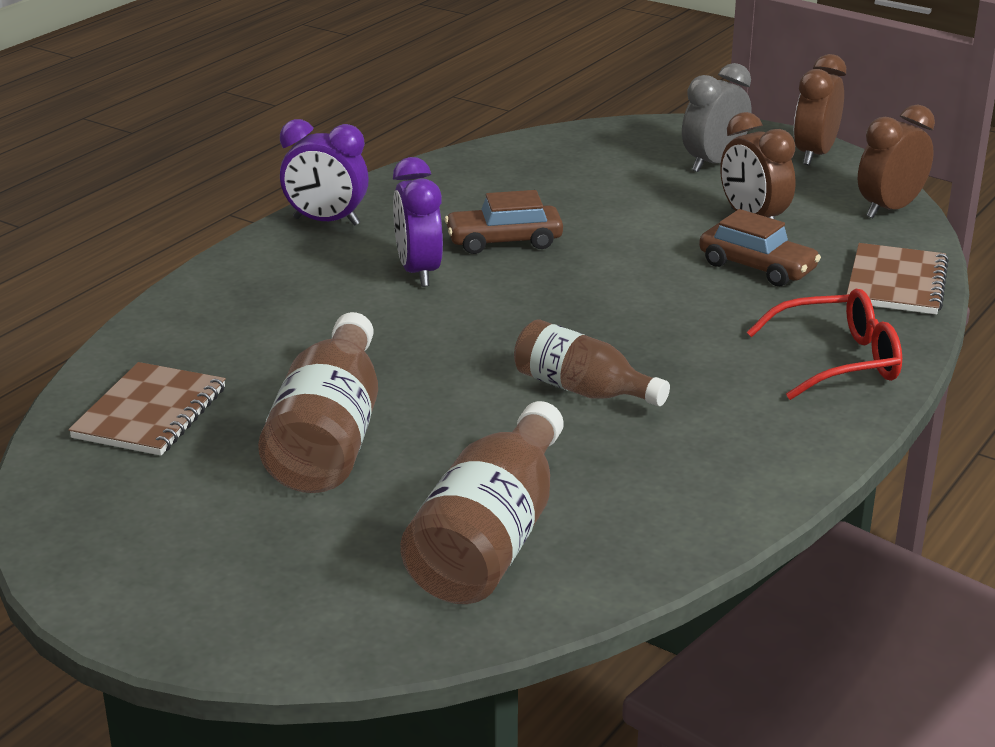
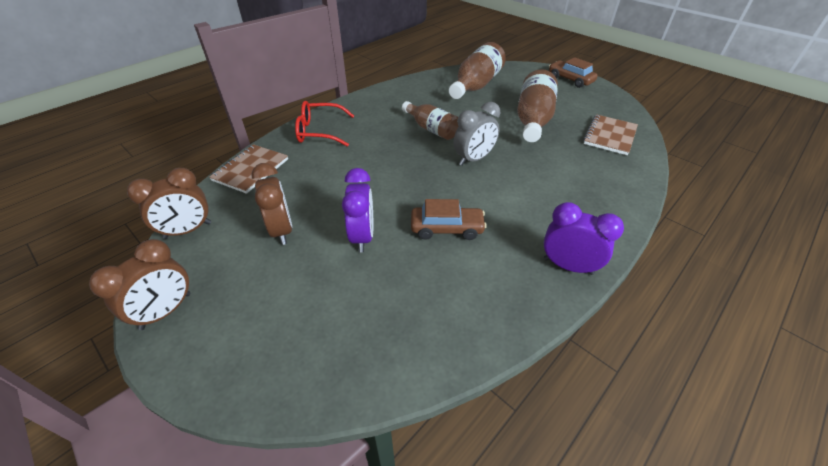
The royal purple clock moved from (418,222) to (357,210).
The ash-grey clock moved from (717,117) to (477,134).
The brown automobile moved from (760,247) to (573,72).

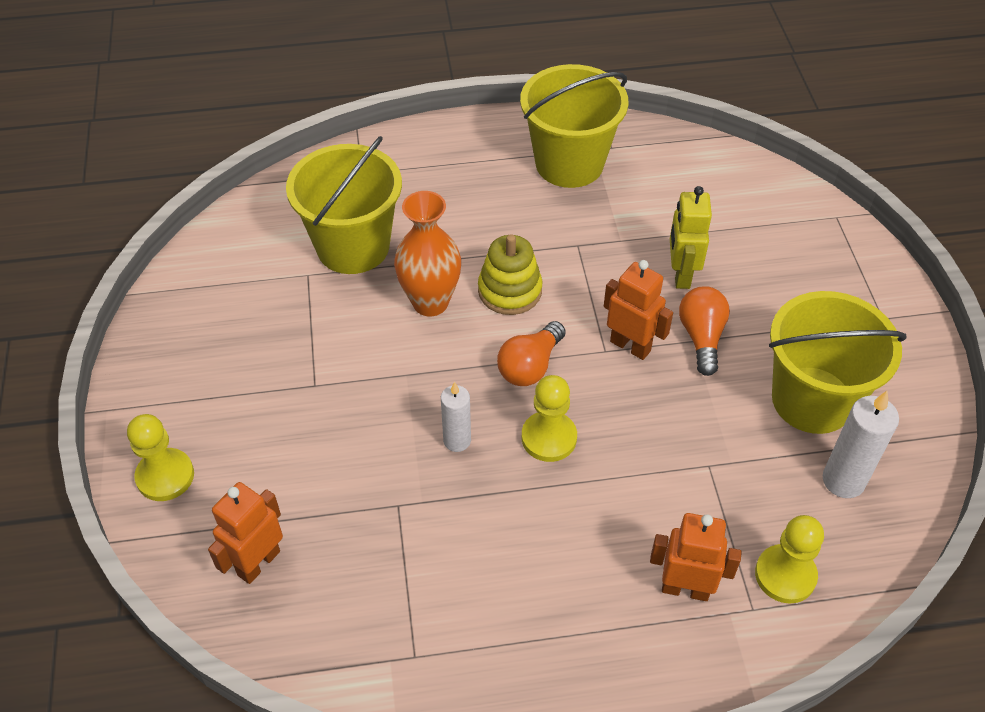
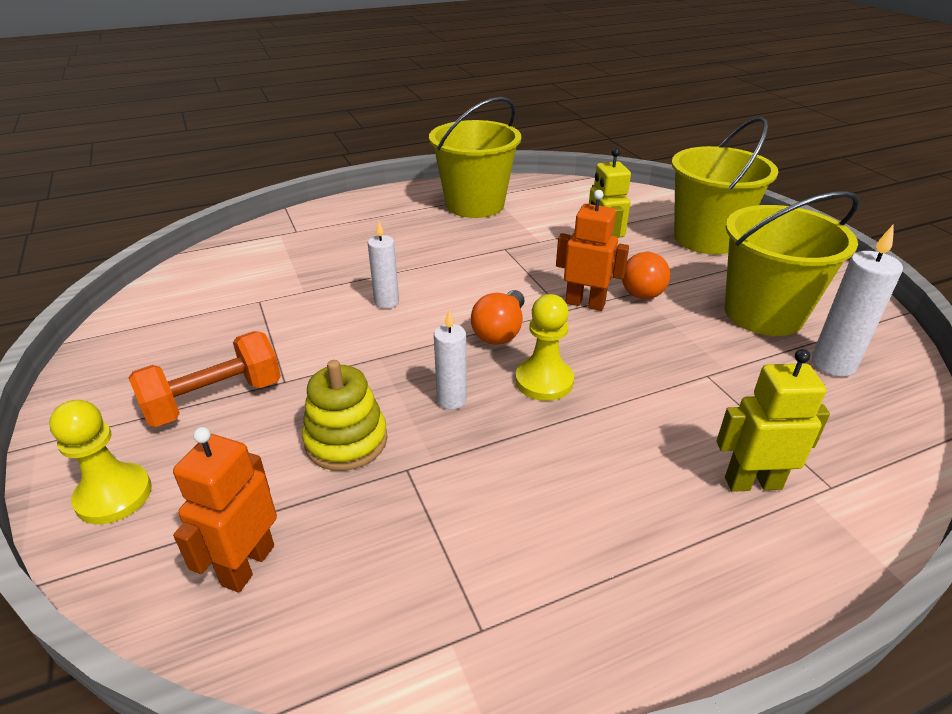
The orange-coloured hand weight at (205,379) appeared.
The bright yellow stacking toy moved from (510,274) to (344,415).
The orange-coloured tall vase at (427,253) was replaced by the white wax candle at (383,264).
The orange-coloured light bulb at (704,331) turned 150 degrees counterclockwise.
The bright yellow bucket moved from (344,205) to (725,185).
The orange-coloured robot figure at (696,557) became the bright yellow robot figure at (773,420).
The bright yellow game pawn at (789,559) disappeared.

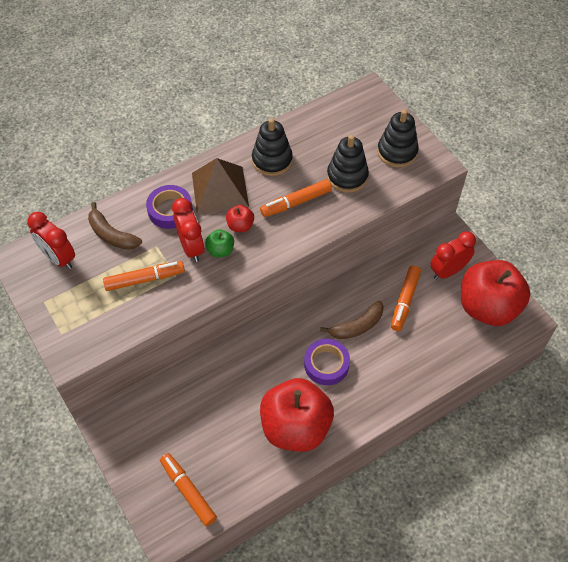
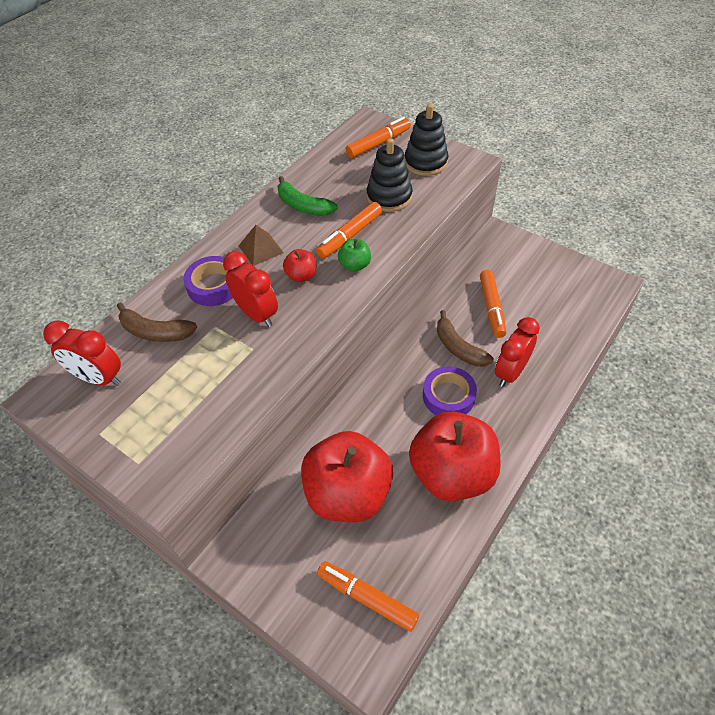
The brown solid pyramid at (220,186) changed to 0.57 times the size.
The black stacking toy at (272,147) was replaced by the emerald toy banana at (308,196).
The red apple fruit moved from (495,293) to (347,476).
The emerald apple fruit moved from (219,243) to (354,255).
The orange-coloured marker pen moved from (144,276) to (378,137).
The brown toy banana at (352,320) turned 105 degrees clockwise.
The red clock moved from (453,255) to (517,352).

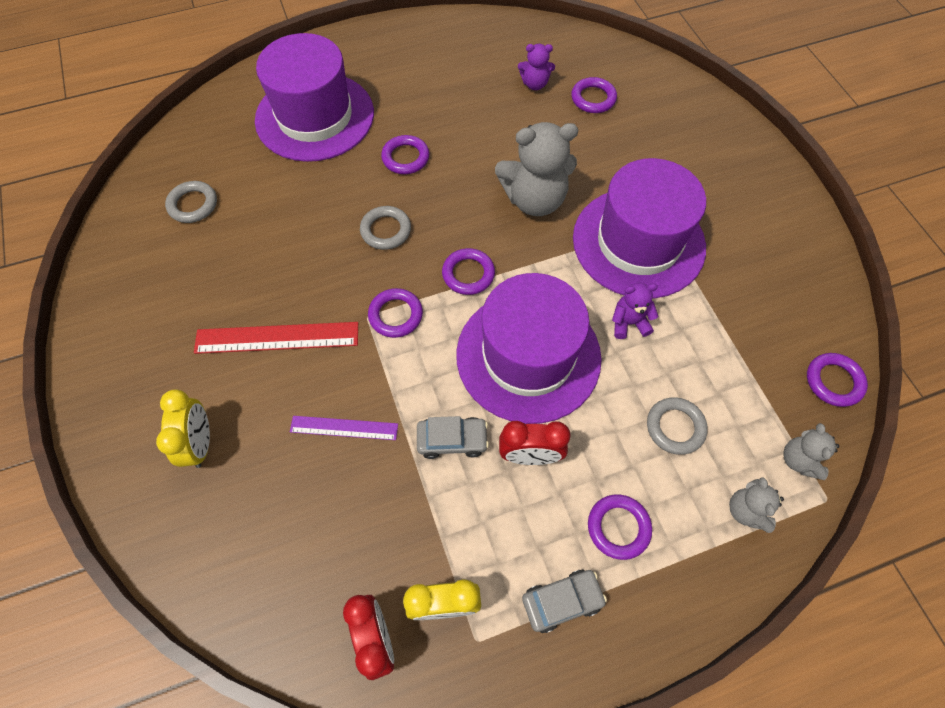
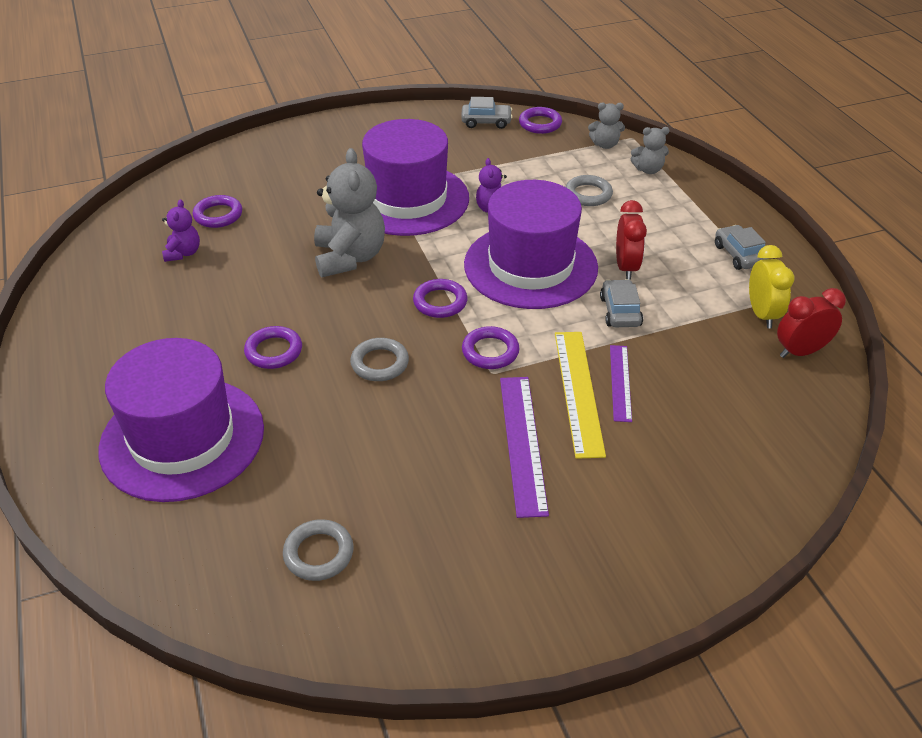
The ash-grey automobile at (487,113) appeared.
The red ruler at (276,338) became the royal purple ruler at (524,447).
The bright yellow ruler at (580,395) appeared.
The bright yellow clock at (183,429) disappeared.
The royal purple torus at (620,527) disappeared.

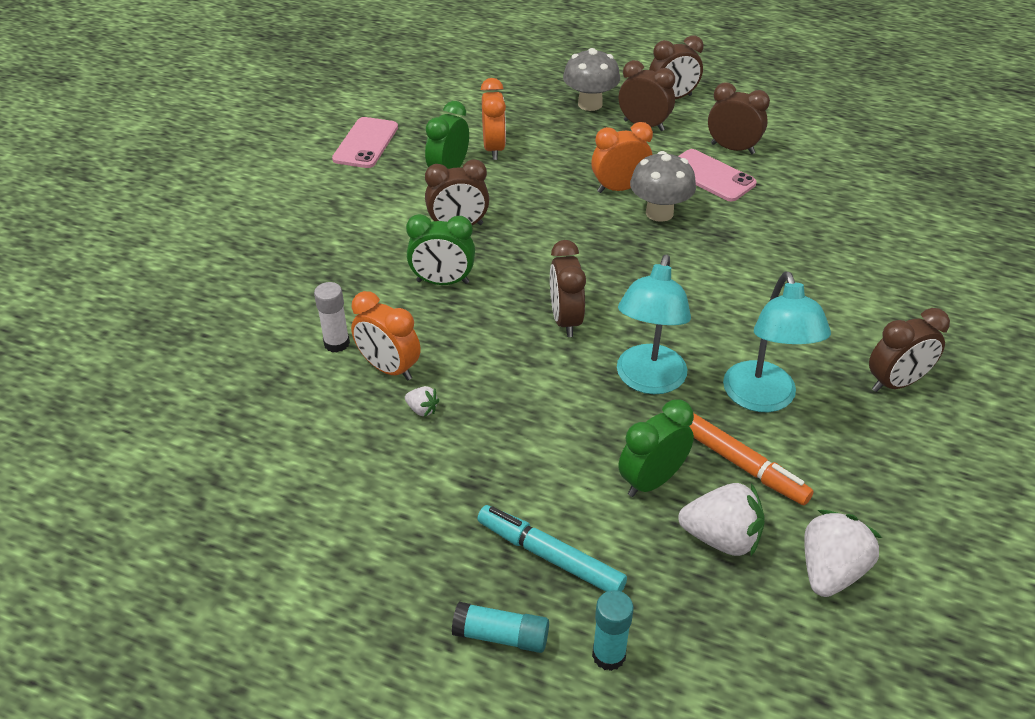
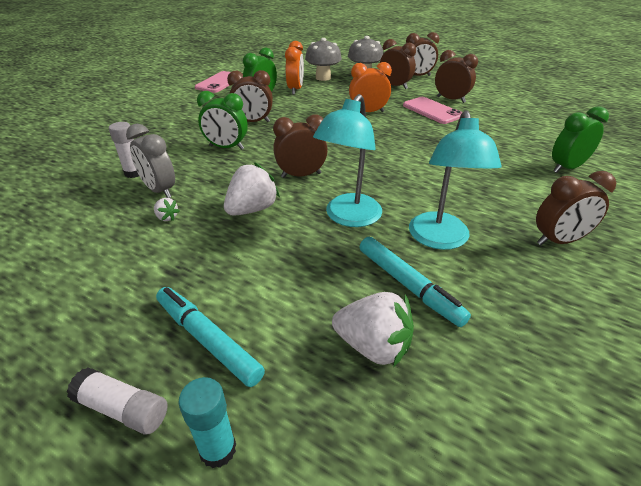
The turquoise stick of glue at (500,627) became the white stick of glue at (117,401).
The orange-coloured clock at (386,336) became the ash-grey clock at (150,161).
The white strawberry moved from (843,553) to (252,189).
The brown clock at (568,288) turned 75 degrees clockwise.
The ash-grey fungus moved from (663,186) to (323,59).
The orange-coloured marker pen at (752,459) became the turquoise marker pen at (415,282).
The emerald clock moved from (656,448) to (580,139).

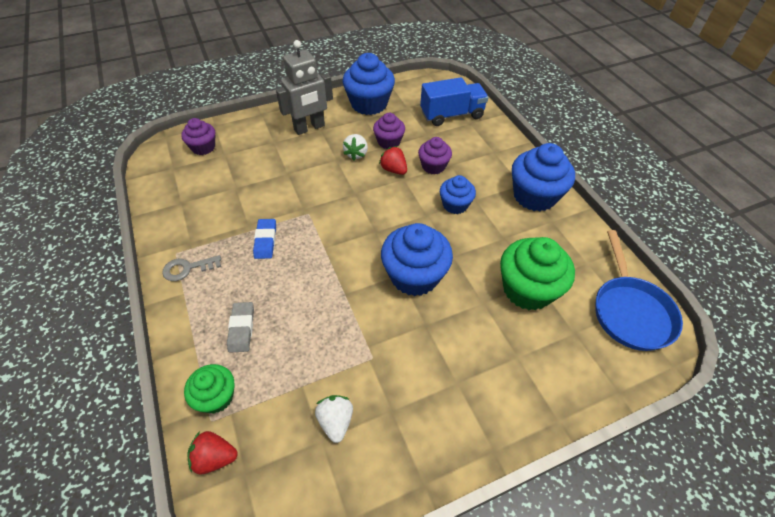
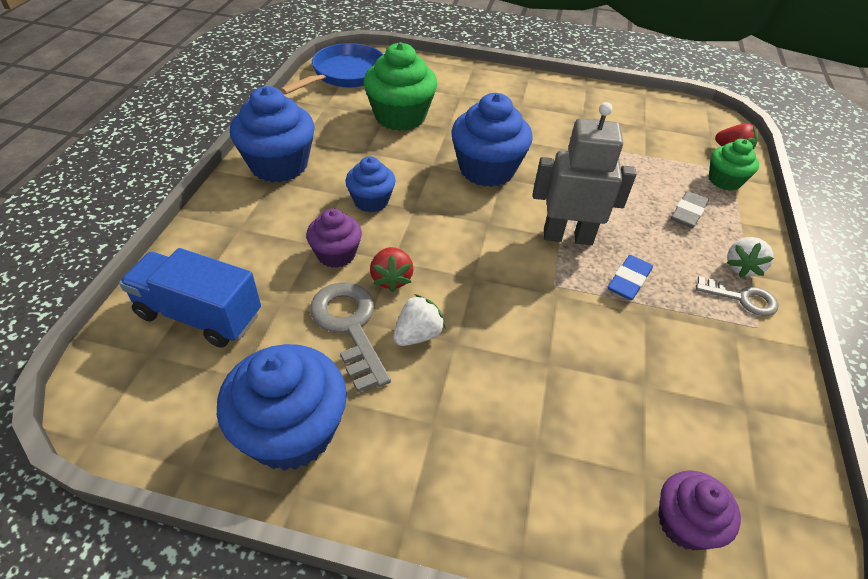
The royal purple cupcake at (389,131) was replaced by the ash-grey key at (350,337).
The ash-grey robot figure moved from (304,87) to (584,173).
The white strawberry moved from (334,419) to (750,257).

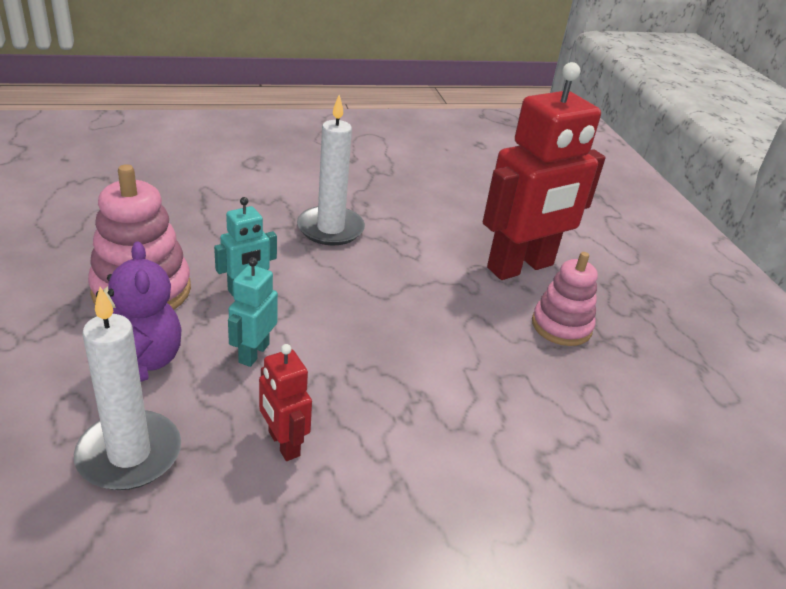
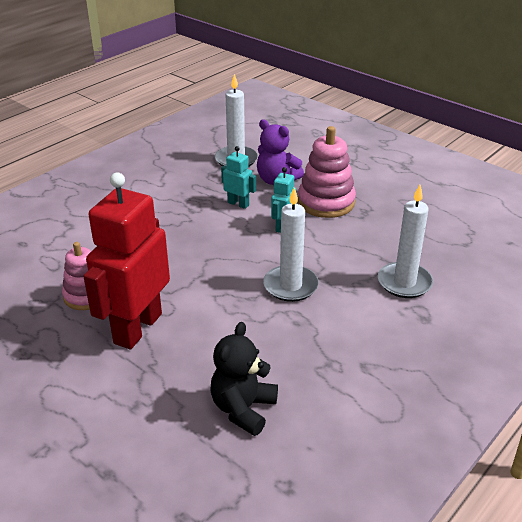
The black teddy bear at (244,379) appeared.
The turquoise robot figure at (253,312) turned 45 degrees counterclockwise.
The white wax candle at (405,241) appeared.
The red robot figure at (285,402) disappeared.

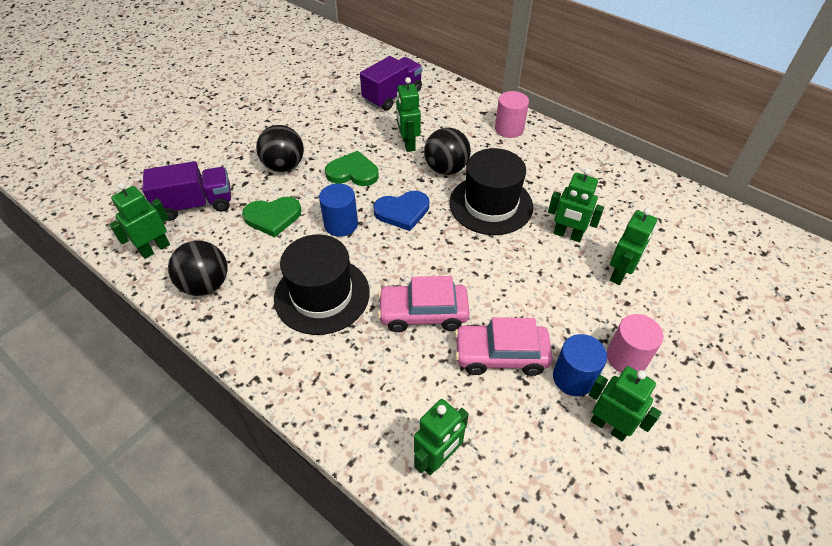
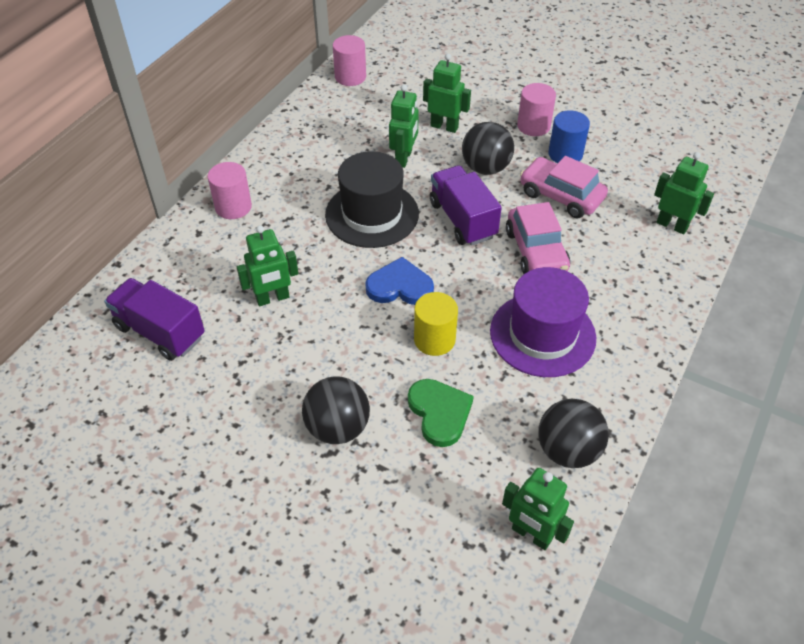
The rosy cylinder shape at (349,60) appeared.
The cobalt love heart at (401,211) turned 60 degrees counterclockwise.
The cobalt cylinder shape at (338,210) became the bright yellow cylinder shape at (436,324).
The royal purple truck moved from (186,191) to (466,205).
The black ball moved from (447,151) to (488,148).
The black tall hat at (322,284) became the royal purple tall hat at (543,322).
The rosy automobile at (504,346) turned 135 degrees clockwise.
The emerald love heart at (352,168) disappeared.
The emerald robot figure at (625,403) disappeared.

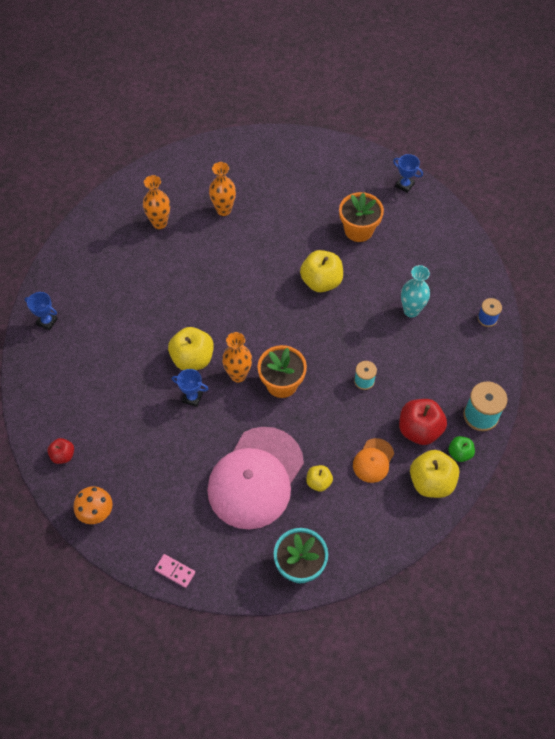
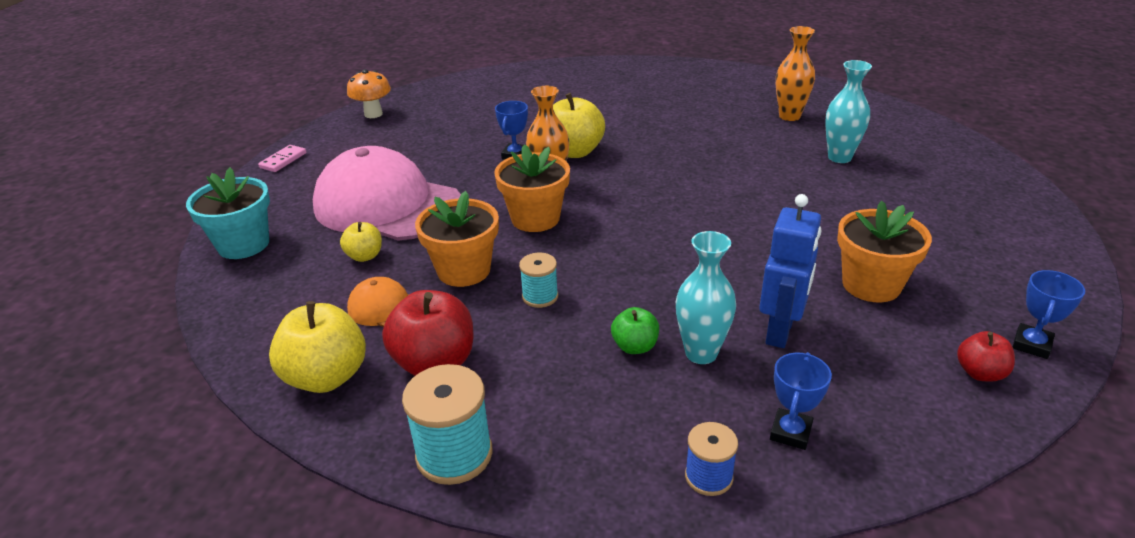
The orange-coloured flower pot at (457,239) appeared.
The emerald apple fruit moved from (461,449) to (635,330).
The cobalt robot figure at (790,271) appeared.
The cobalt prize cup moved from (41,311) to (801,401).
The orange-coloured tall vase at (222,189) became the turquoise tall vase at (848,111).
The red apple fruit moved from (60,451) to (986,356).
The bright yellow apple fruit at (321,271) disappeared.

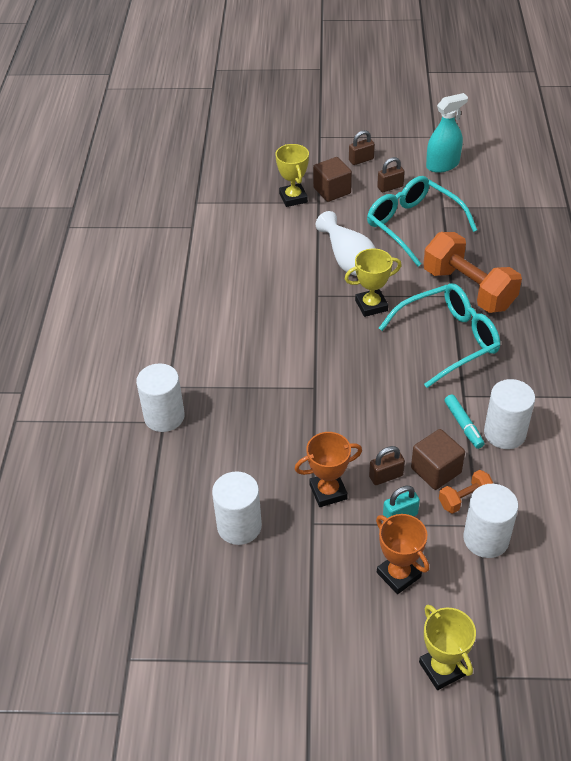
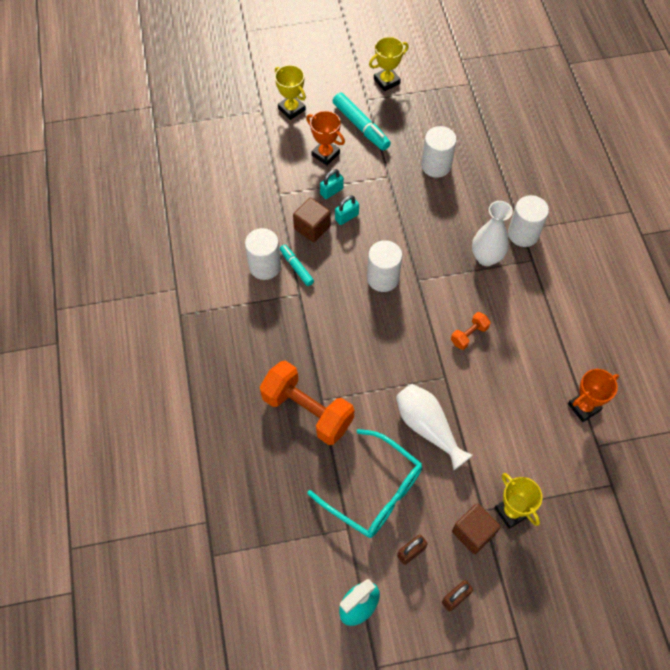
The turquoise marker pen at (362,122) appeared.
The brown small lock at (387,465) became the turquoise small lock at (347,210).
The white cylinder shape moved from (490,521) to (384,266).
The bright yellow prize cup moved from (373,283) to (389,64).
The orange-coloured hand weight moved from (466,492) to (470,331).
The white tall vase at (492,233) appeared.
The orange-coloured prize cup moved from (328,469) to (593,395).
The turquoise eyeglasses at (439,335) disappeared.

